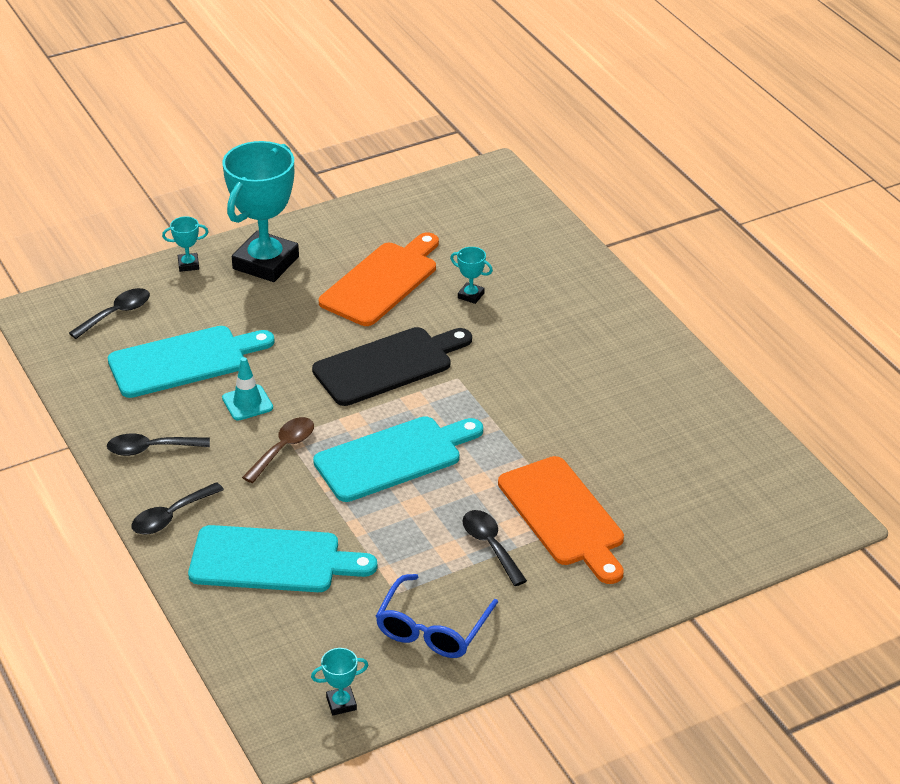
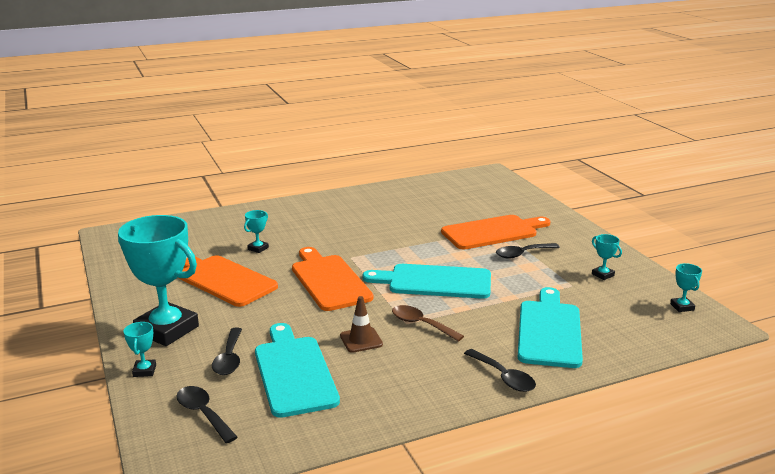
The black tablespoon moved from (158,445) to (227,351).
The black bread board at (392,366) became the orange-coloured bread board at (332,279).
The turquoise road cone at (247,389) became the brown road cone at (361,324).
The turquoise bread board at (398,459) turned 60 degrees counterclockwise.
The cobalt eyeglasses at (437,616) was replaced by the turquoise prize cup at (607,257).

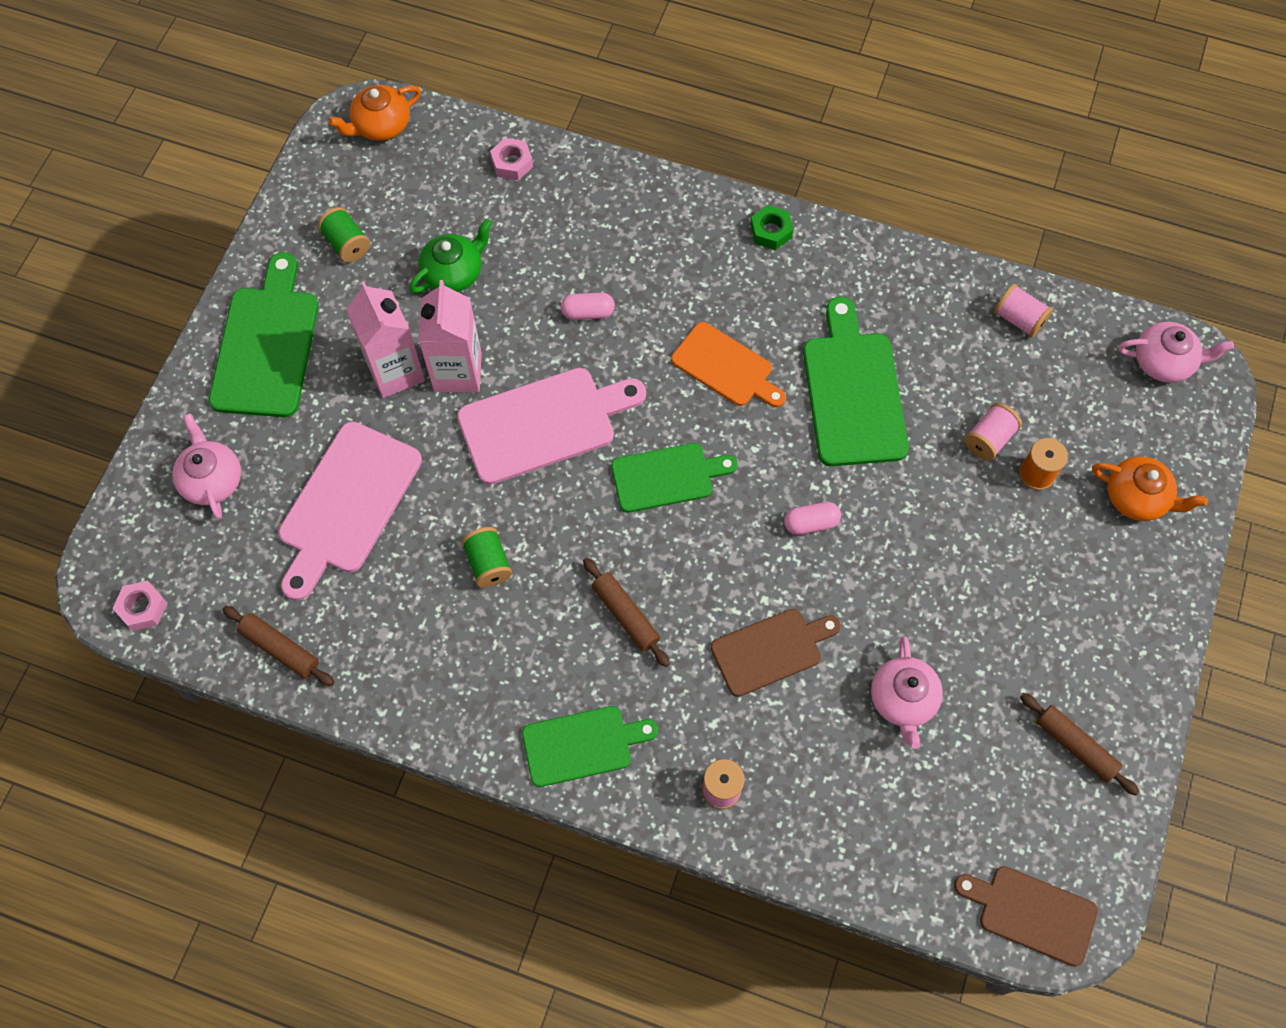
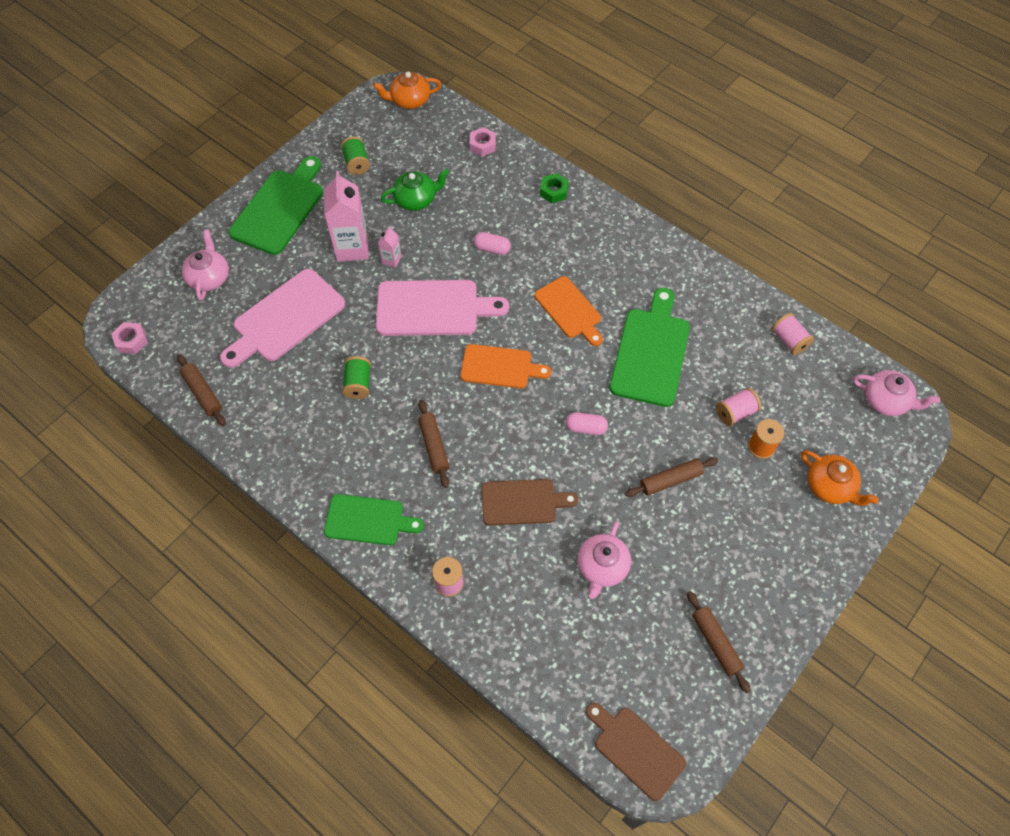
The rosy milk carton at (450,336) changed to 0.47 times the size.
The emerald bread board at (674,478) became the orange-coloured bread board at (505,366).
The emerald hexagon nut moved from (771,227) to (554,188).
The brown rolling pin at (671,477) appeared.

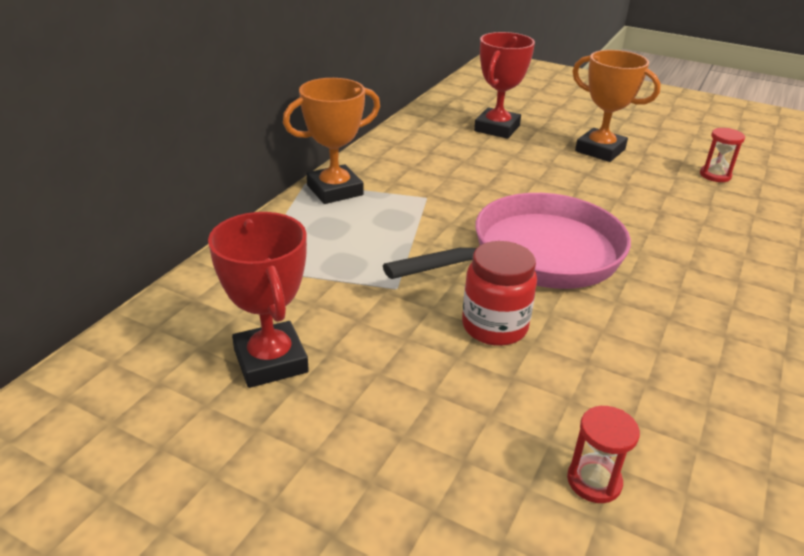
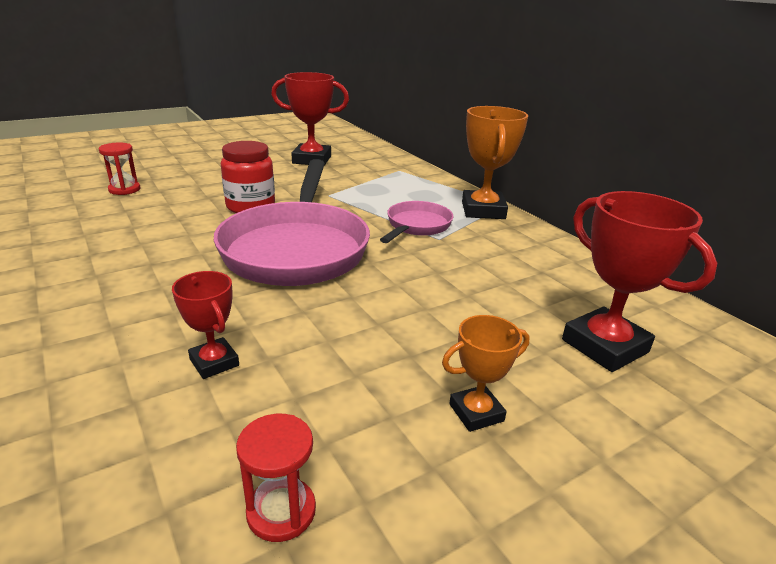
The red prize cup at (205,325) appeared.
The rosy pan at (416,222) appeared.
The orange-coloured prize cup at (616,106) changed to 0.56 times the size.

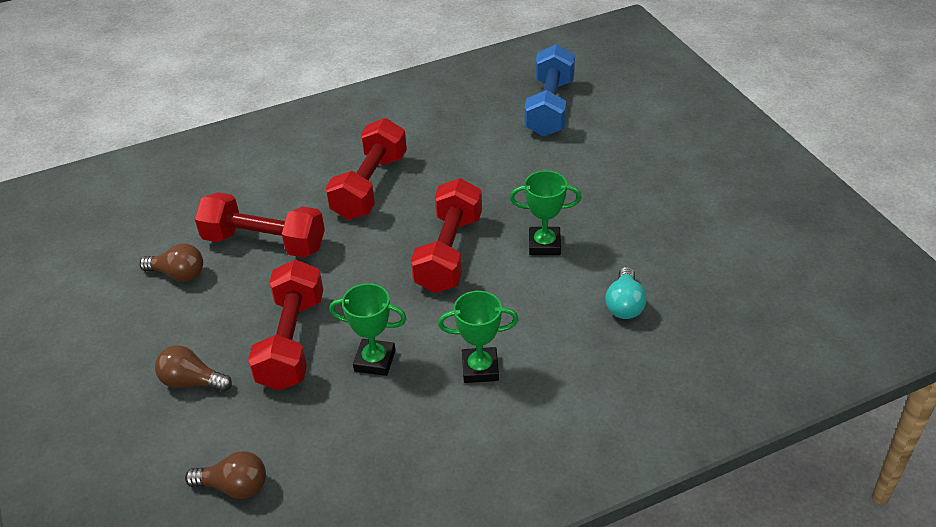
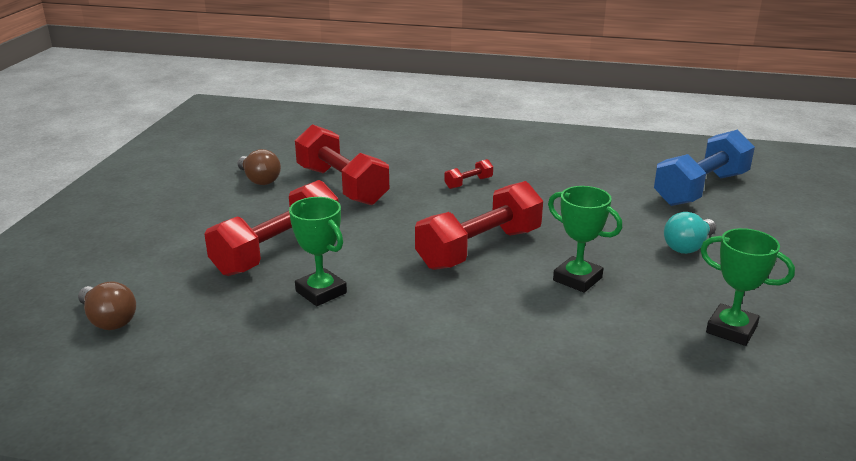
The red hand weight at (366,169) changed to 0.43 times the size.
The turquoise light bulb moved from (626,293) to (690,233).
The emerald prize cup moved from (478,337) to (747,287).
The brown light bulb at (193,368) disappeared.

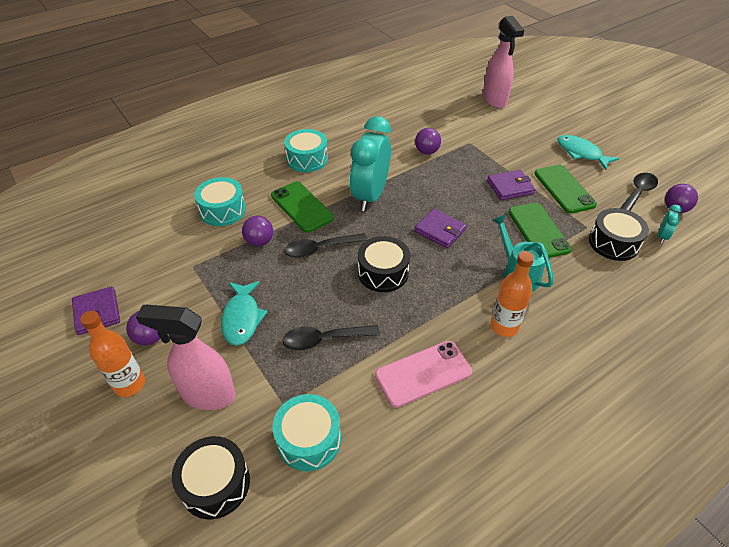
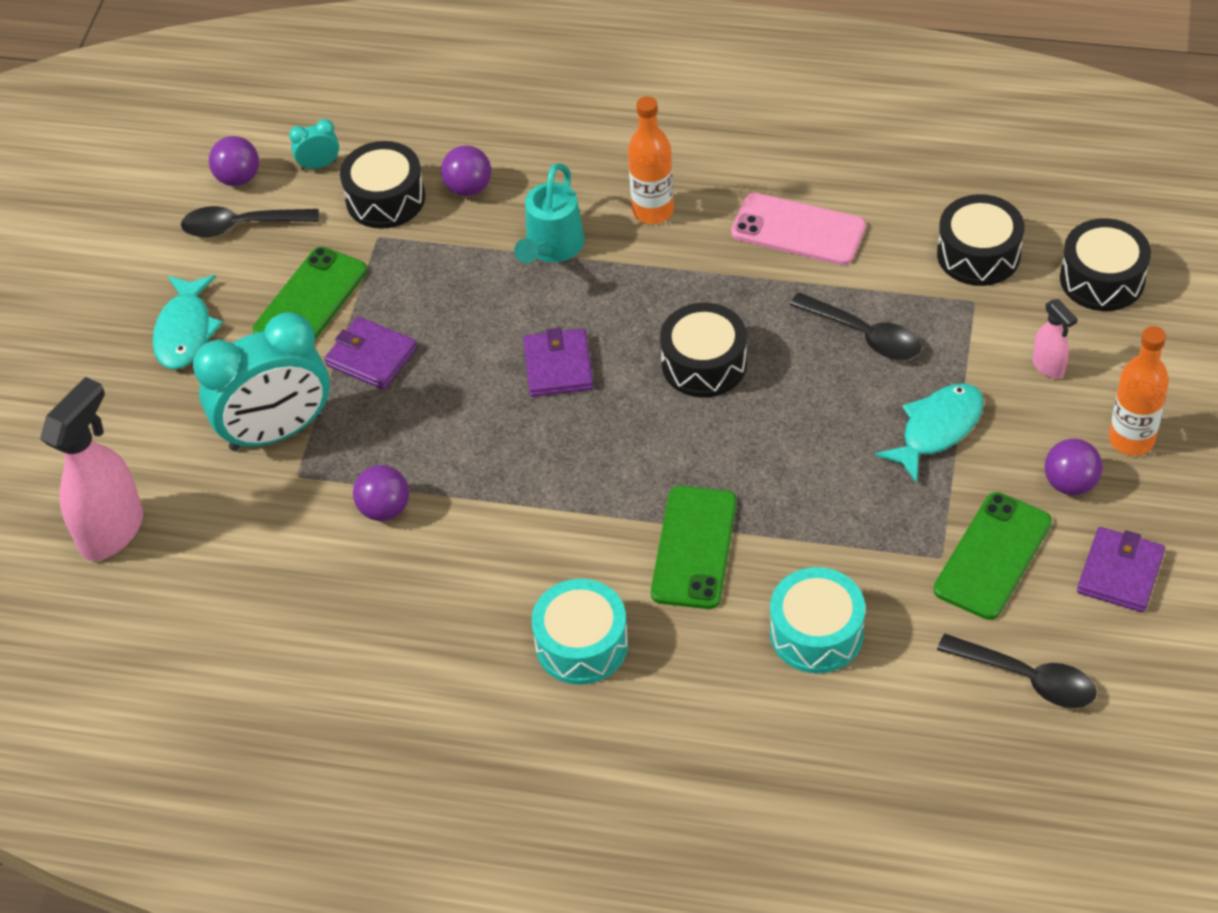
The turquoise clock moved from (370,163) to (261,381).
The royal purple ball moved from (257,231) to (466,170).
The emerald mobile phone moved from (540,230) to (992,556).
The turquoise toy drum at (307,432) became the black toy drum at (980,240).
The black tablespoon moved from (325,245) to (1017,671).
The rosy spray cleaner at (186,357) changed to 0.49 times the size.

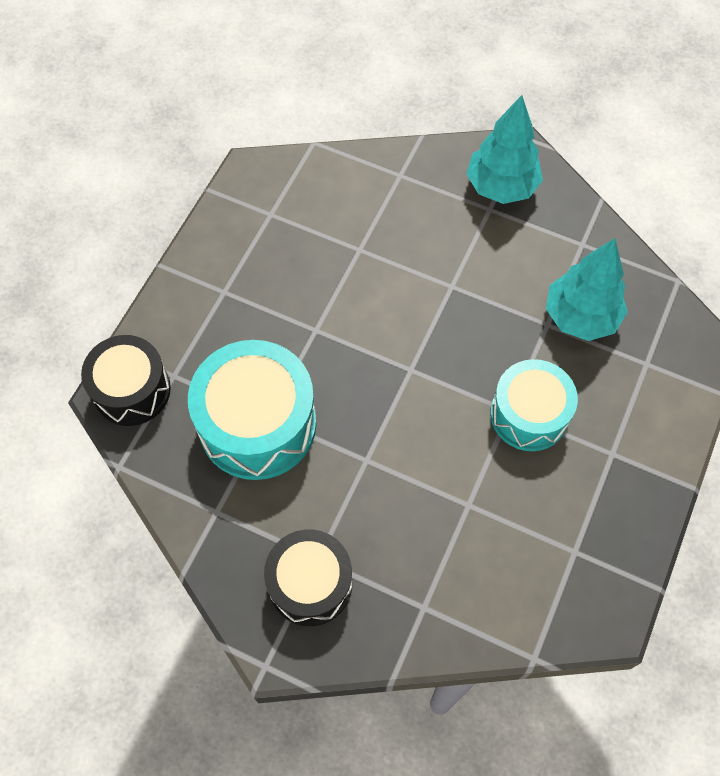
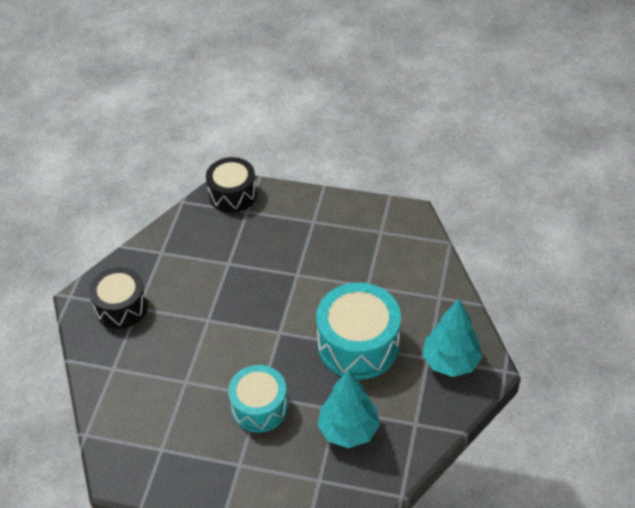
The turquoise toy drum moved from (252,410) to (358,331).

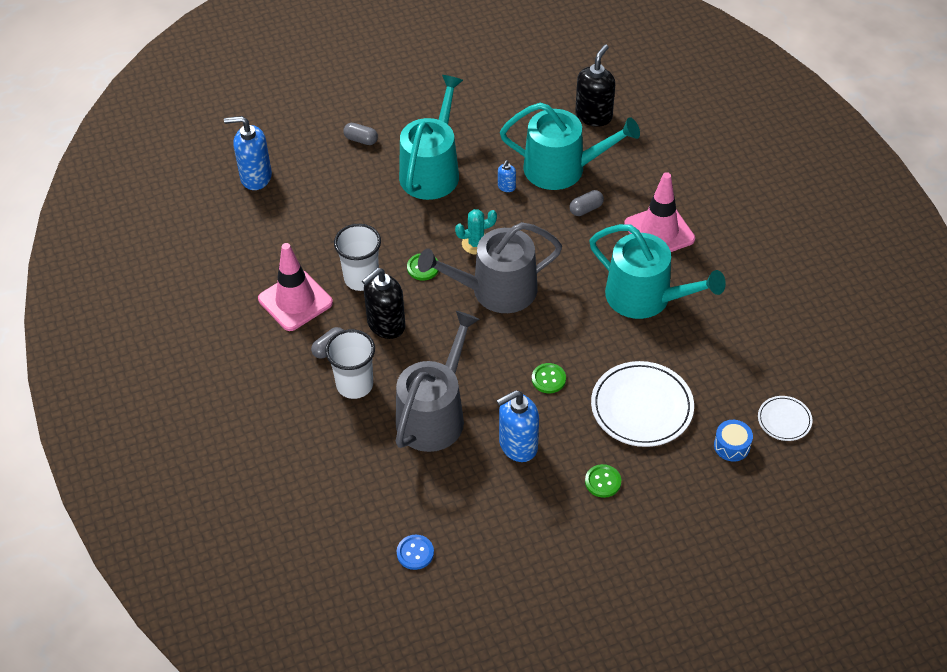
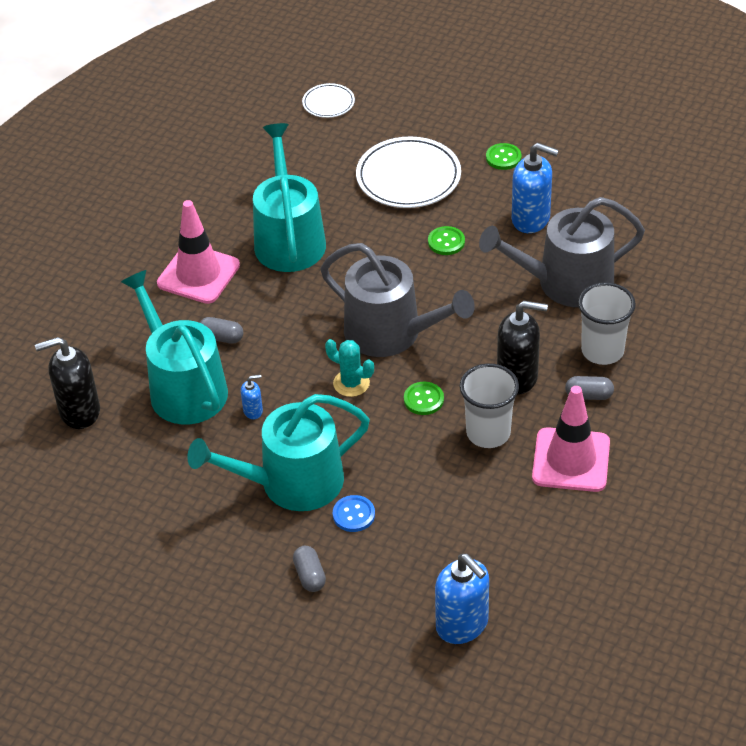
The cobalt sewing button moved from (415,552) to (354,513).
The cobalt toy drum at (733,440) disappeared.

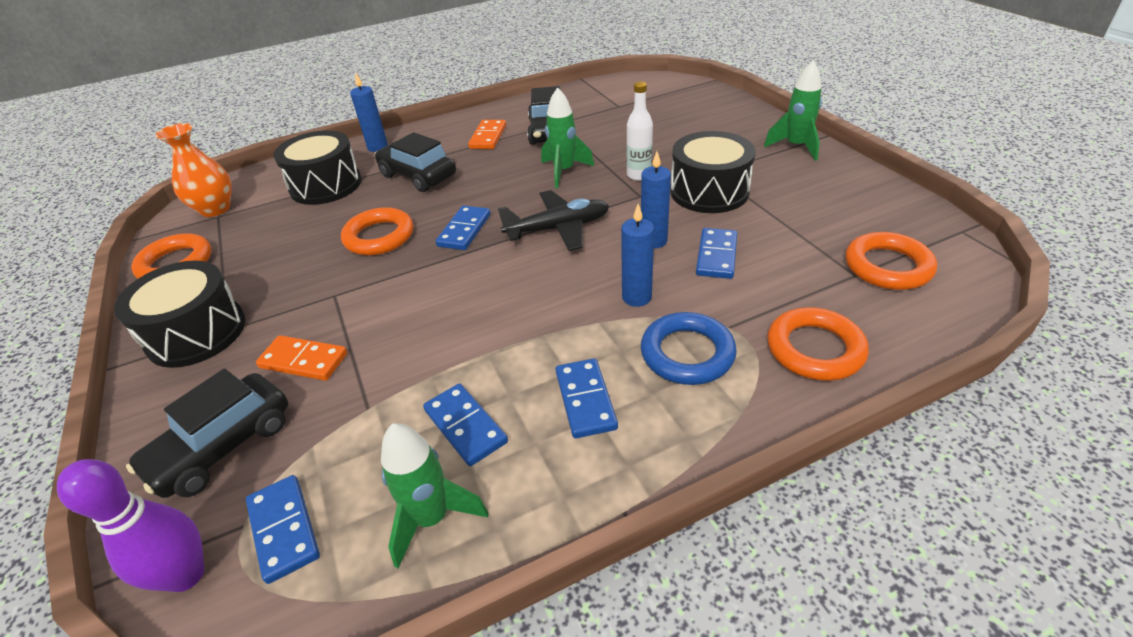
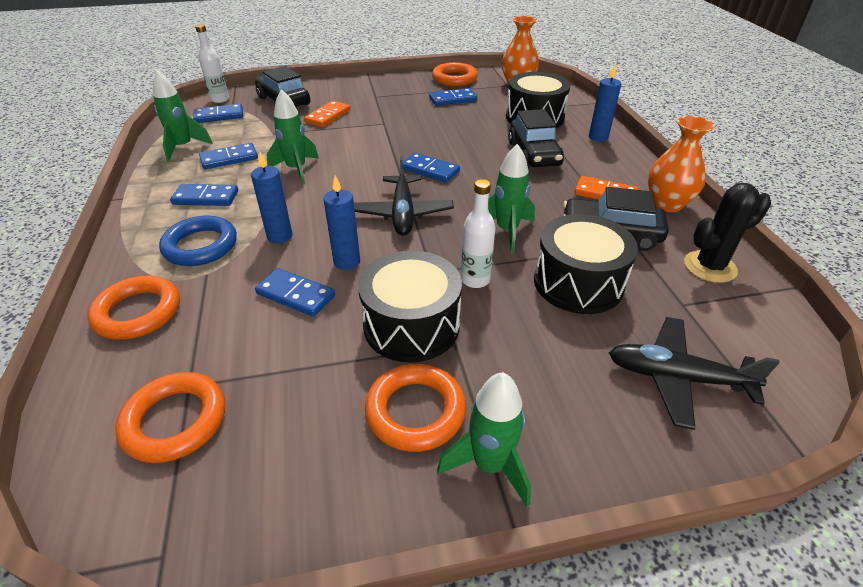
The royal purple skittle at (130,525) was replaced by the white drink bottle at (212,63).
The emerald rocket at (293,136) appeared.
The orange-coloured torus moved from (377,231) to (415,408).
The cobalt domino piece at (453,97) appeared.
The black automobile at (415,162) turned 120 degrees clockwise.
The black toy drum moved from (180,314) to (586,264).
The black toy plane at (694,373) appeared.
The orange-coloured tall vase at (681,164) appeared.
The black cactus at (727,233) appeared.

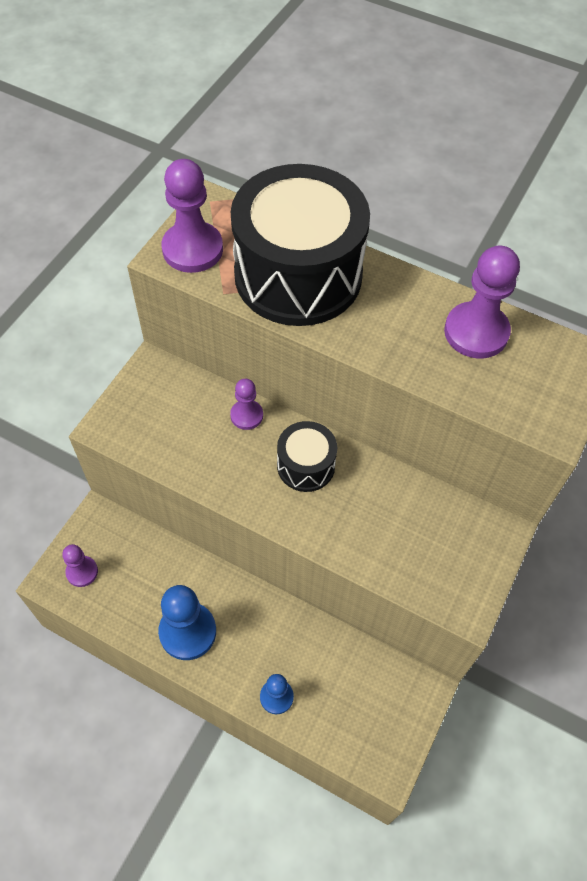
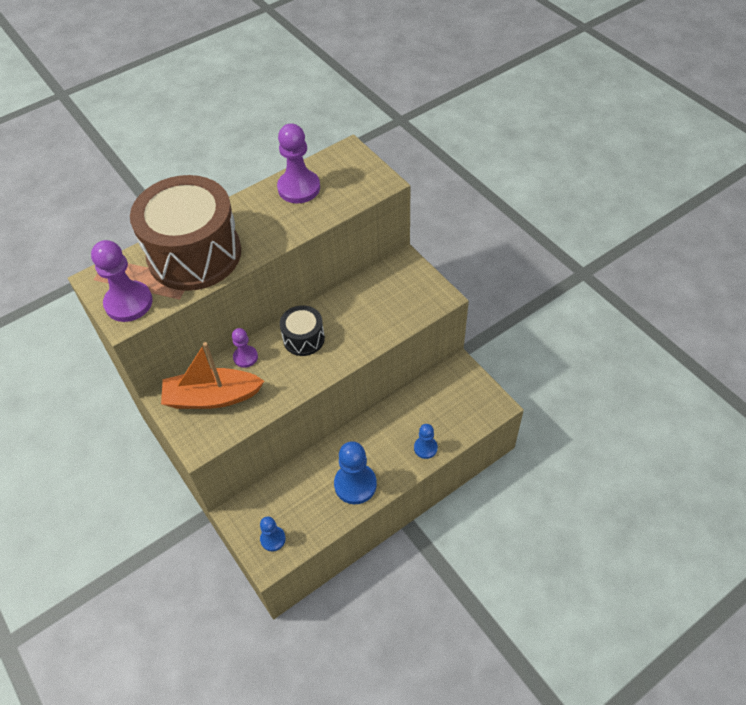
The black toy drum at (300,245) became the brown toy drum at (185,233).
The orange-coloured boat at (212,375) appeared.
The royal purple game pawn at (80,565) became the cobalt game pawn at (273,533).

